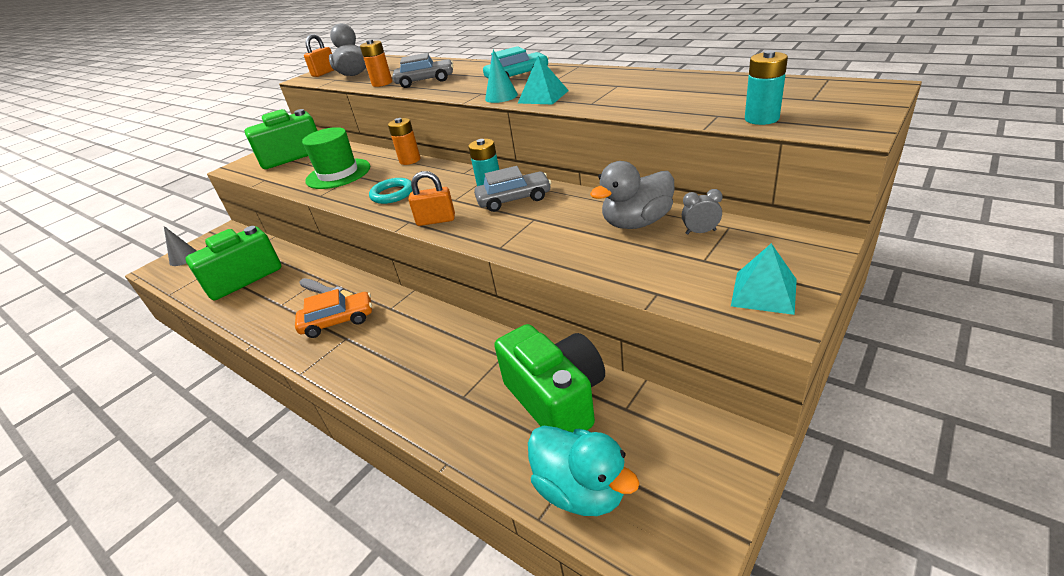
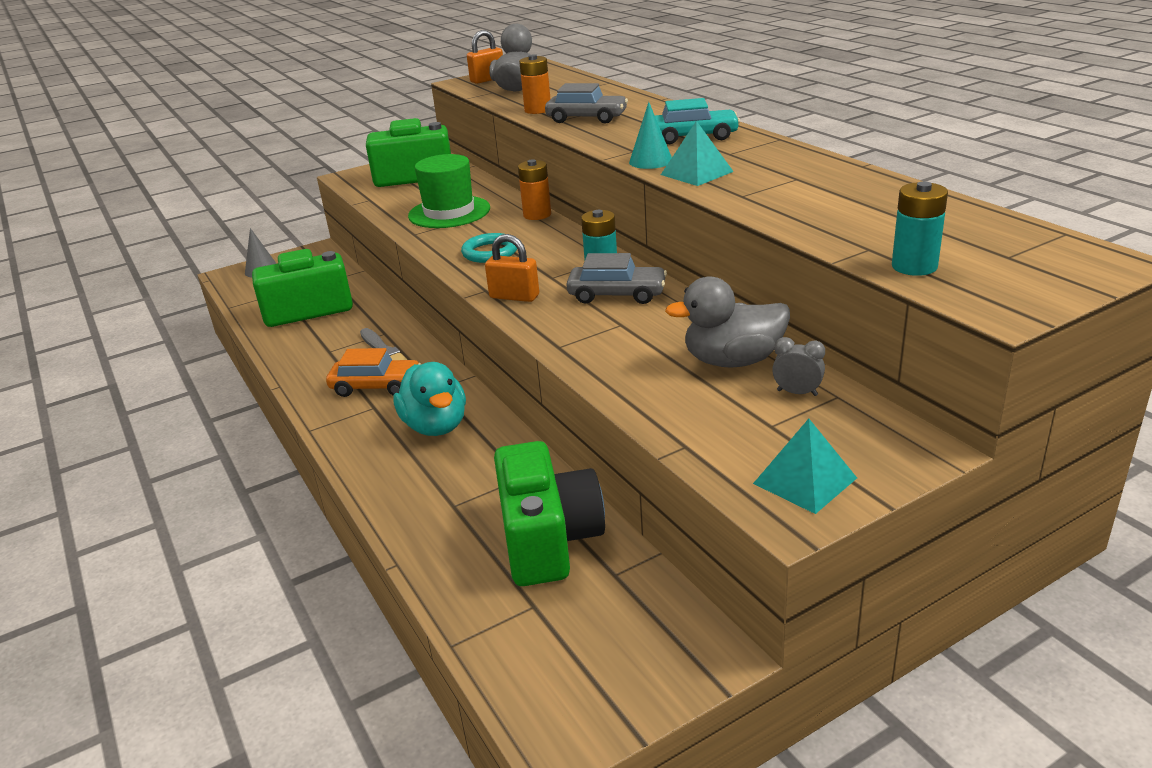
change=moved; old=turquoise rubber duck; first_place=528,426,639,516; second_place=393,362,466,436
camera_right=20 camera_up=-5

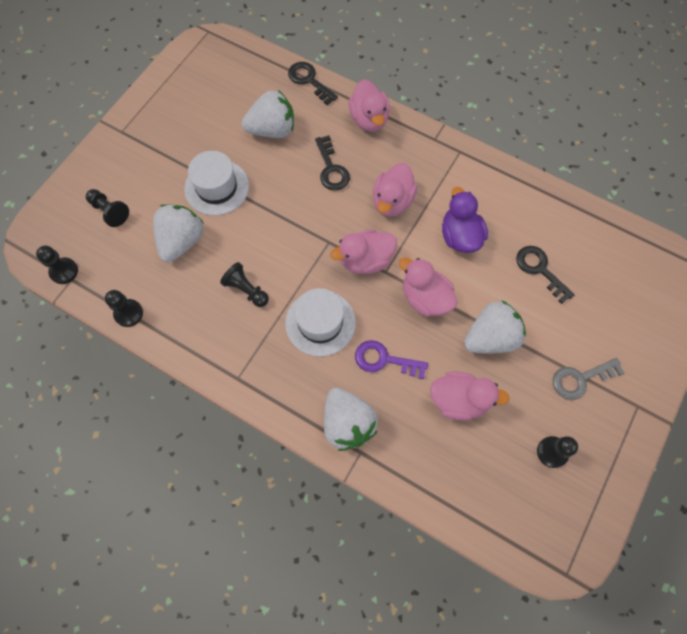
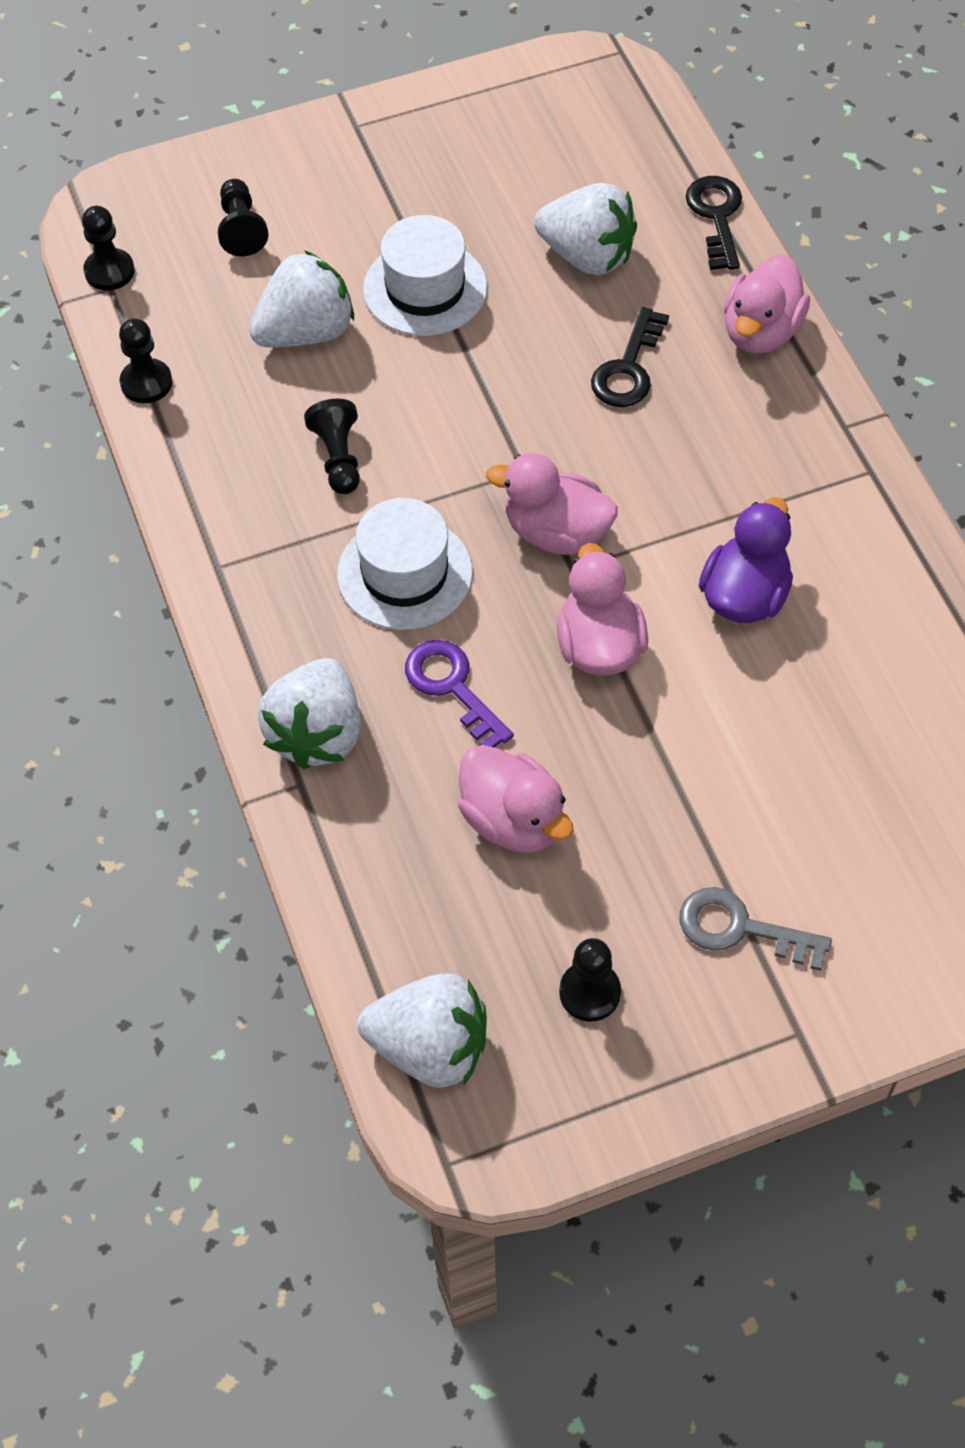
change=removed; old=rose-pink rubber duck; first_place=373,163,418,217
change=moved; old=snow-white strawberry; first_place=464,301,526,353; second_place=357,973,487,1088
change=removed; old=ebony key; first_place=516,246,575,304
camera_right=40 camera_up=-10

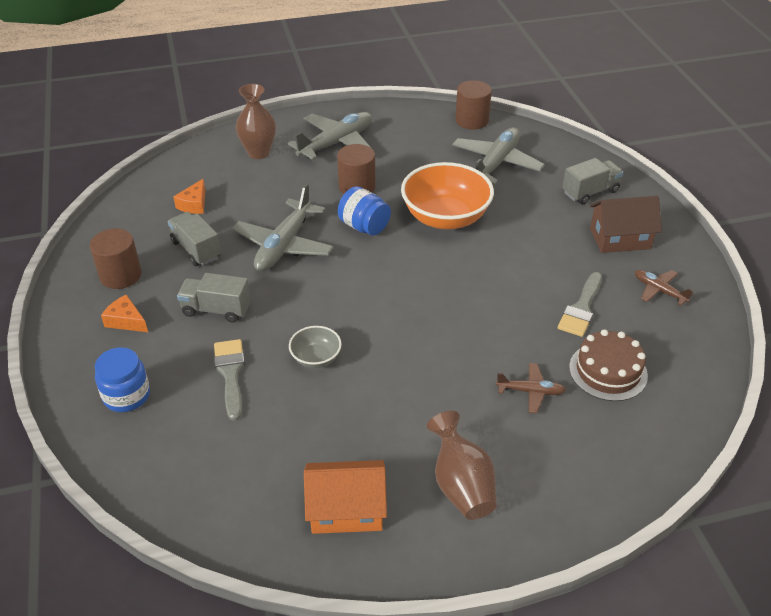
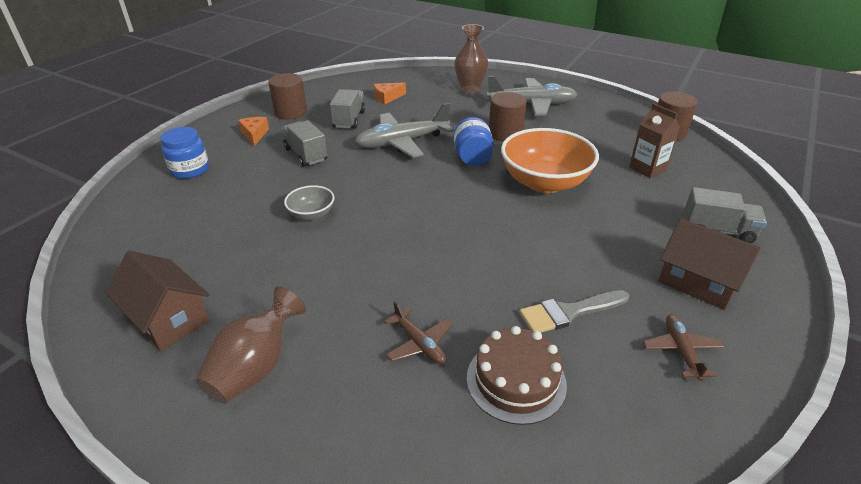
change=removed; old=ash-grey paintbrush; first_place=214,339,245,421
change=recoloured; old=orange-coloured cottage; new=brown cottage; first_place=304,460,387,534; second_place=106,250,210,351
change=replaced; old=ash-grey plane; new=brown carton; first_place=452,127,545,185; second_place=629,103,680,178
camera_right=45 camera_up=-5

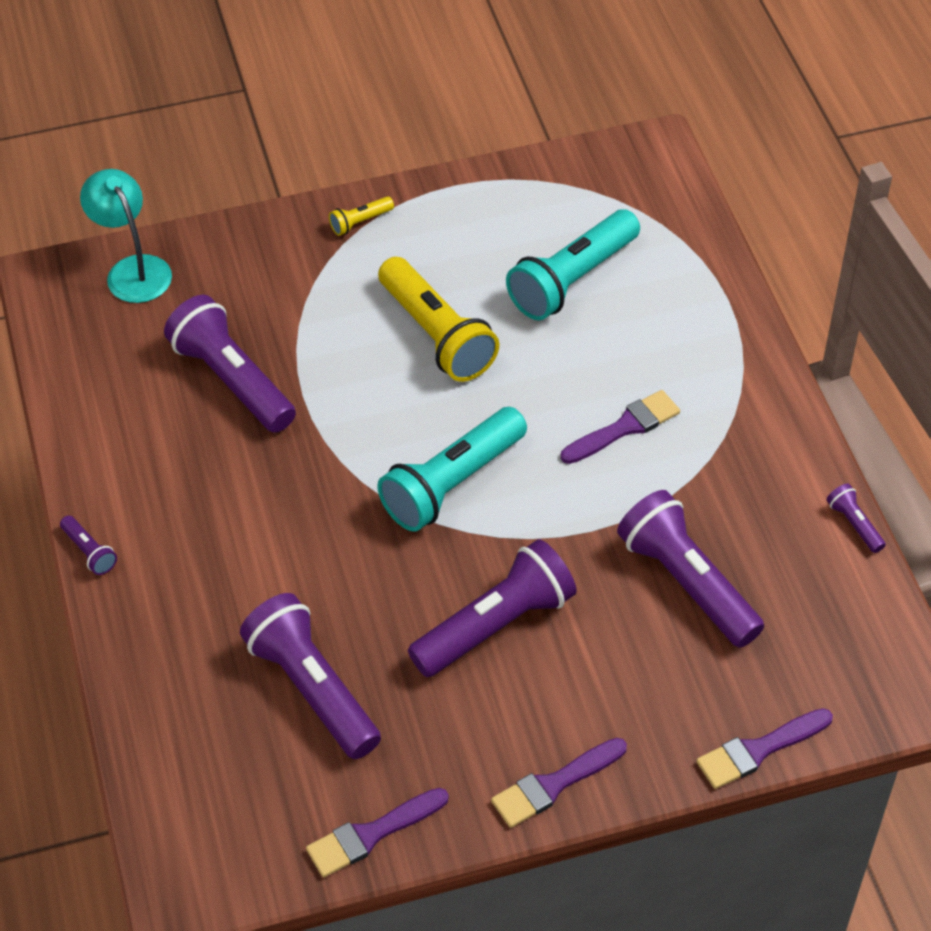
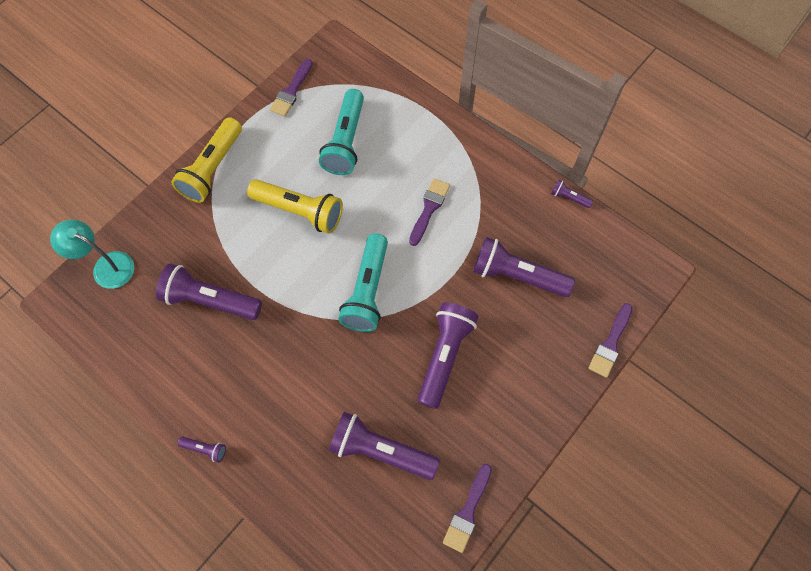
change=resized; old=golden pocket torch; first_place=329,196,394,236; second_place=171,117,242,203; factor=2.28
change=moved; old=royal purple paintbrush; first_place=491,738,627,828; second_place=270,59,312,117
camera_right=-35 camera_up=15

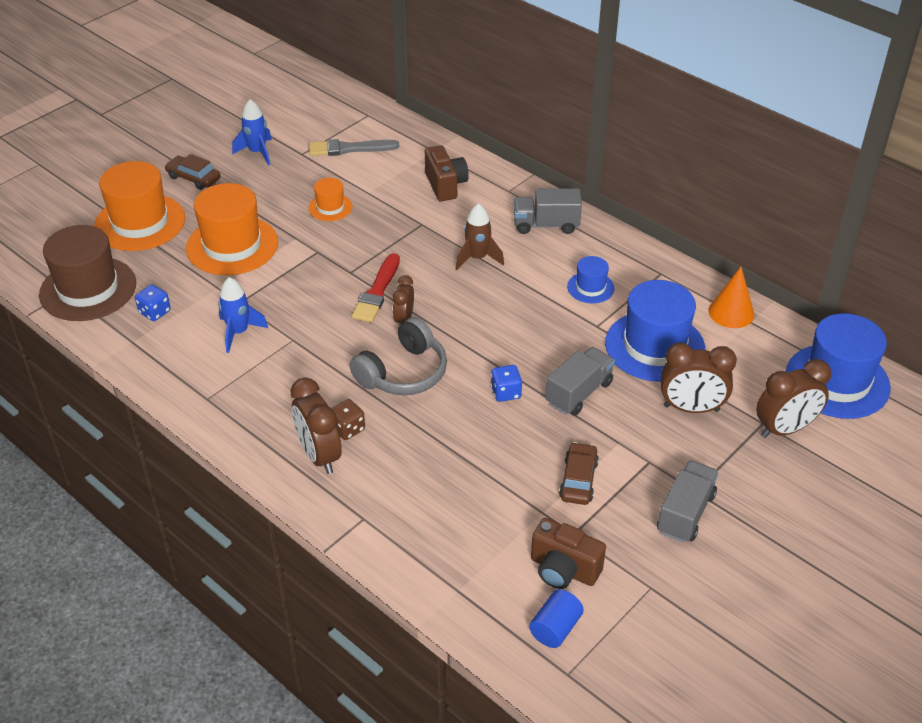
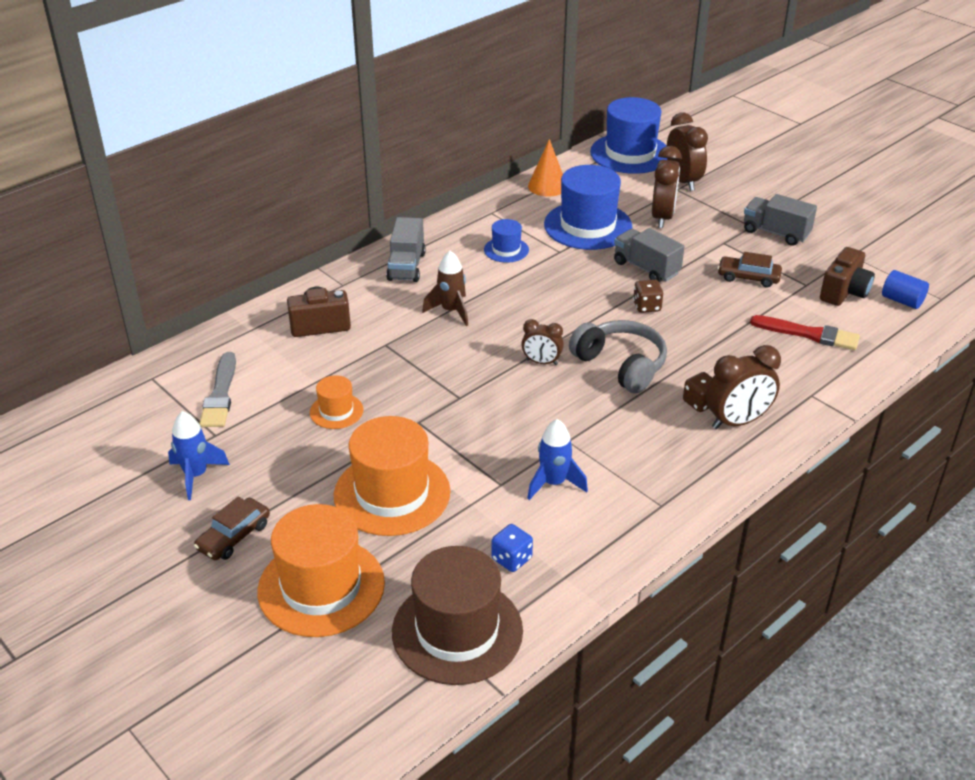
change=moved; old=red paintbrush; first_place=352,253,400,322; second_place=750,315,860,350
change=recoloured; old=cobalt dice; new=brown dice; first_place=491,365,522,402; second_place=633,280,664,313
camera_right=-85 camera_up=-5

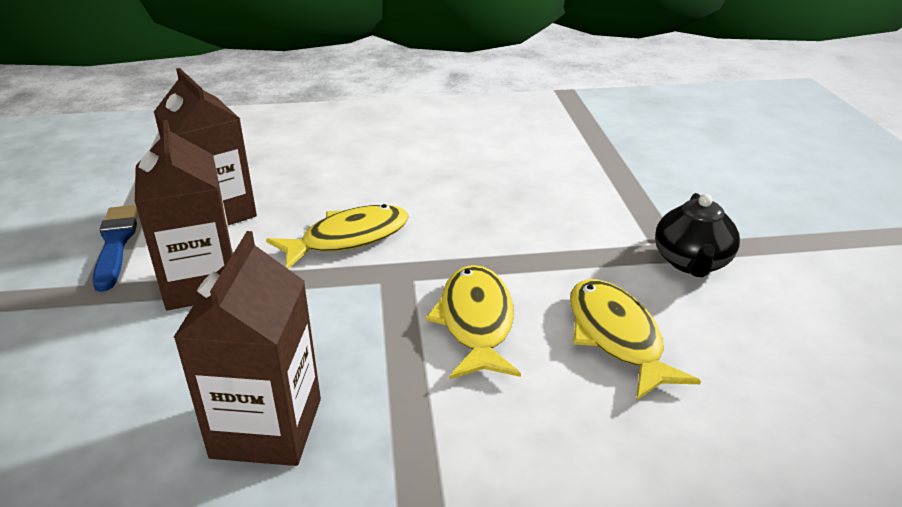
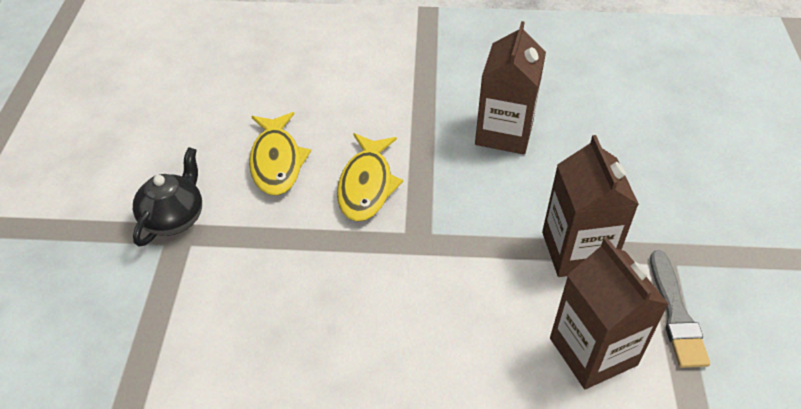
change=recoloured; old=cobalt paintbrush; new=ash-grey paintbrush; first_place=92,205,138,292; second_place=650,250,710,368
change=removed; old=golden toy fish; first_place=266,204,409,269
camera_right=-170 camera_up=15

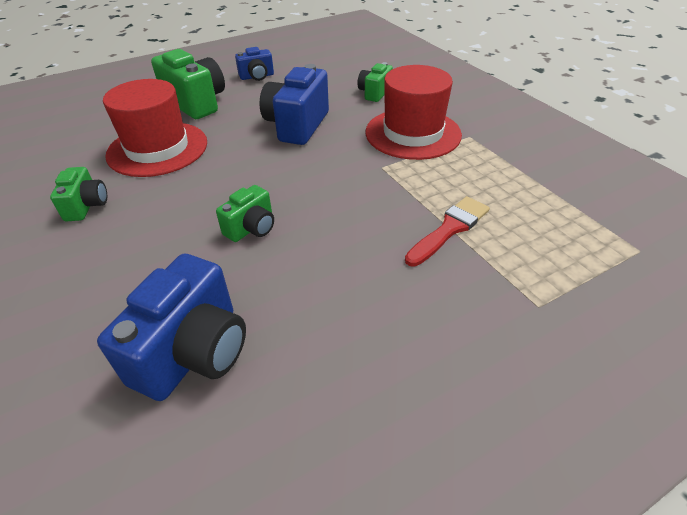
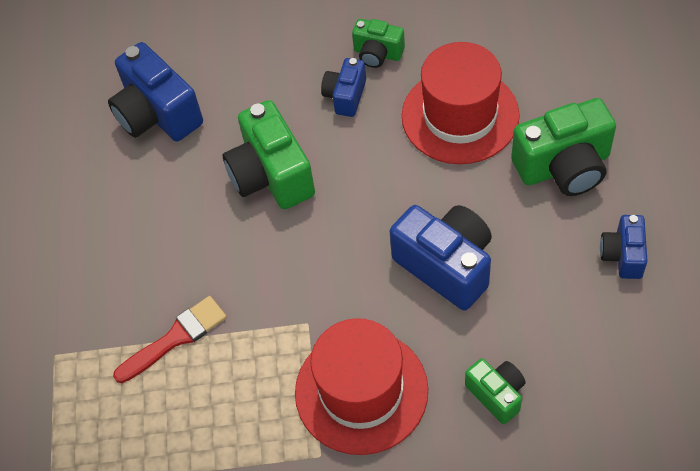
change=resized; old=emerald camera; first_place=216,185,274,242; second_place=223,100,315,209; factor=1.78
change=turned; old=red paintbrush; first_place=405,196,490,267; second_place=113,296,227,383; degrees=-105
change=added; new=cobalt camera; second_place=321,58,366,117
camera_right=120 camera_up=15

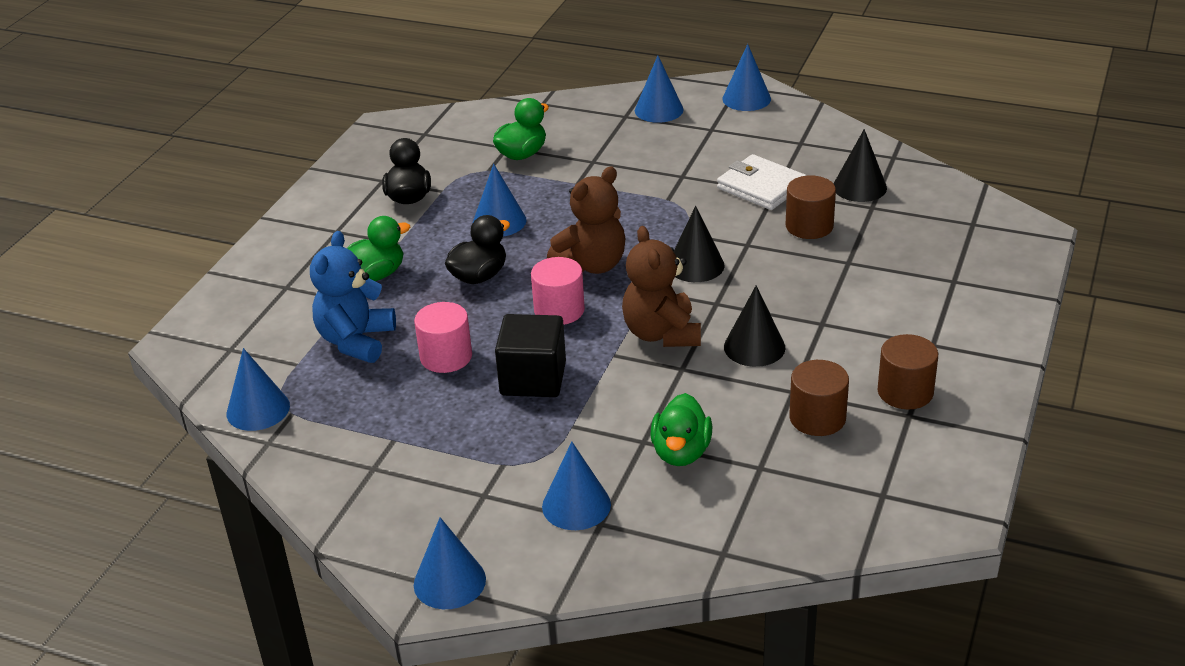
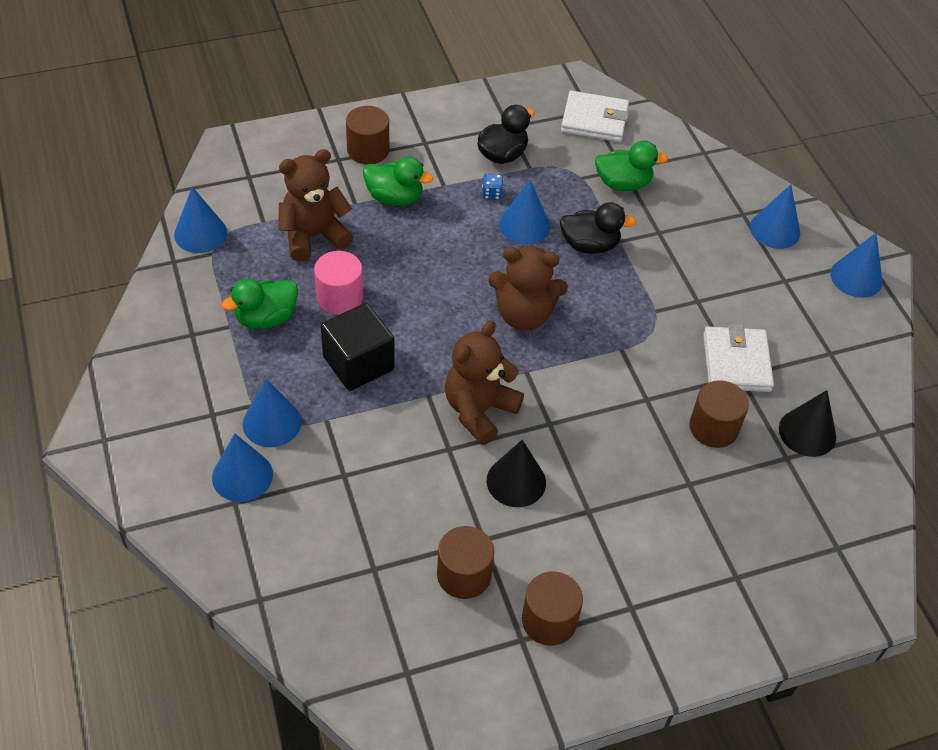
change=recoloured; old=cobalt teddy bear; new=brown teddy bear; first_place=310,231,396,363; second_place=278,149,353,262
change=moved; old=cobalt cone shape; first_place=414,517,486,609; second_place=243,379,302,447
change=moved; old=ebony rubber duck; first_place=445,215,510,284; second_place=559,202,636,254
change=removed; old=rose-pink solid cylinder; first_place=531,257,585,325
change=moved; old=emerald rubber duck; first_place=650,393,712,466; second_place=221,279,298,329
change=removed; old=ebony cone shape; first_place=674,206,725,282
change=added; new=brown solid cylinder; second_place=346,106,389,164
change=added; new=cobalt dice; second_place=482,174,503,200
change=added; new=snow-white card wallet; second_place=561,91,629,142
camera_right=45 camera_up=15

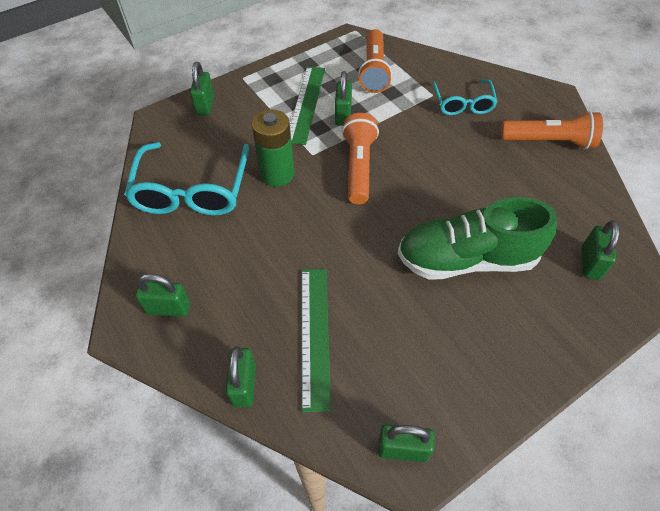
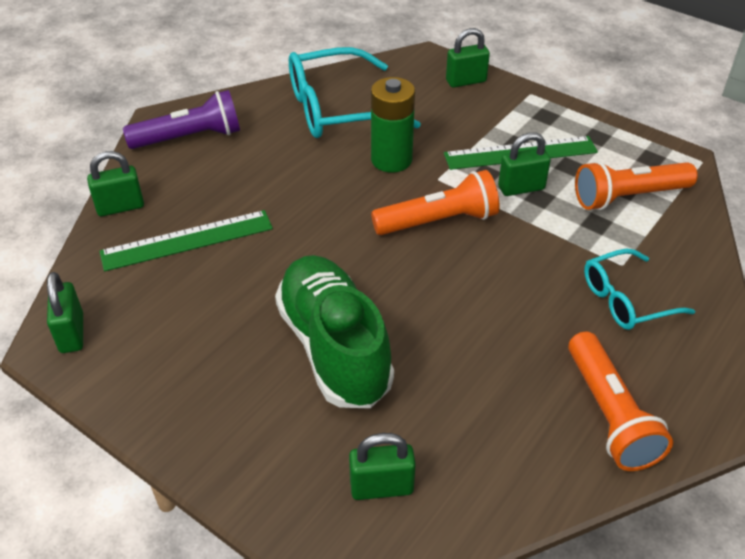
change=replaced; old=emerald small lock; new=royal purple pocket torch; first_place=136,274,190,317; second_place=123,90,240,149
camera_right=70 camera_up=-10

